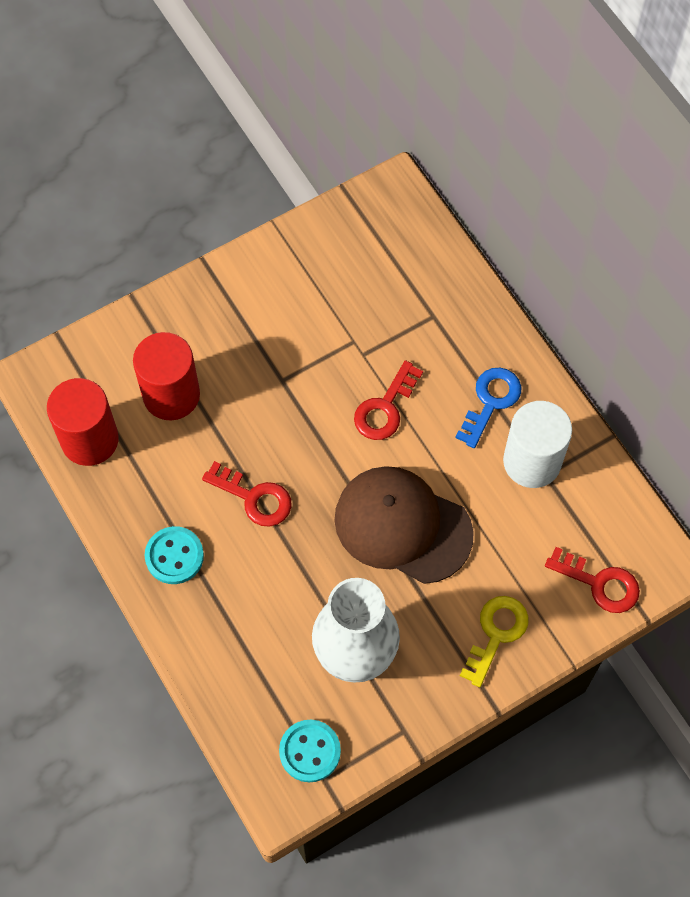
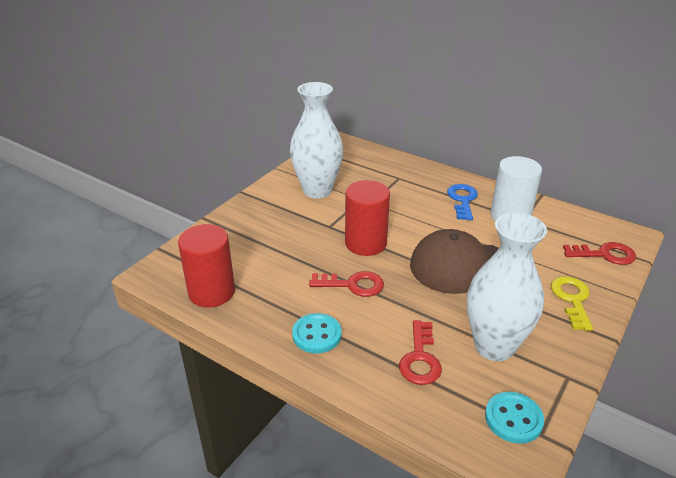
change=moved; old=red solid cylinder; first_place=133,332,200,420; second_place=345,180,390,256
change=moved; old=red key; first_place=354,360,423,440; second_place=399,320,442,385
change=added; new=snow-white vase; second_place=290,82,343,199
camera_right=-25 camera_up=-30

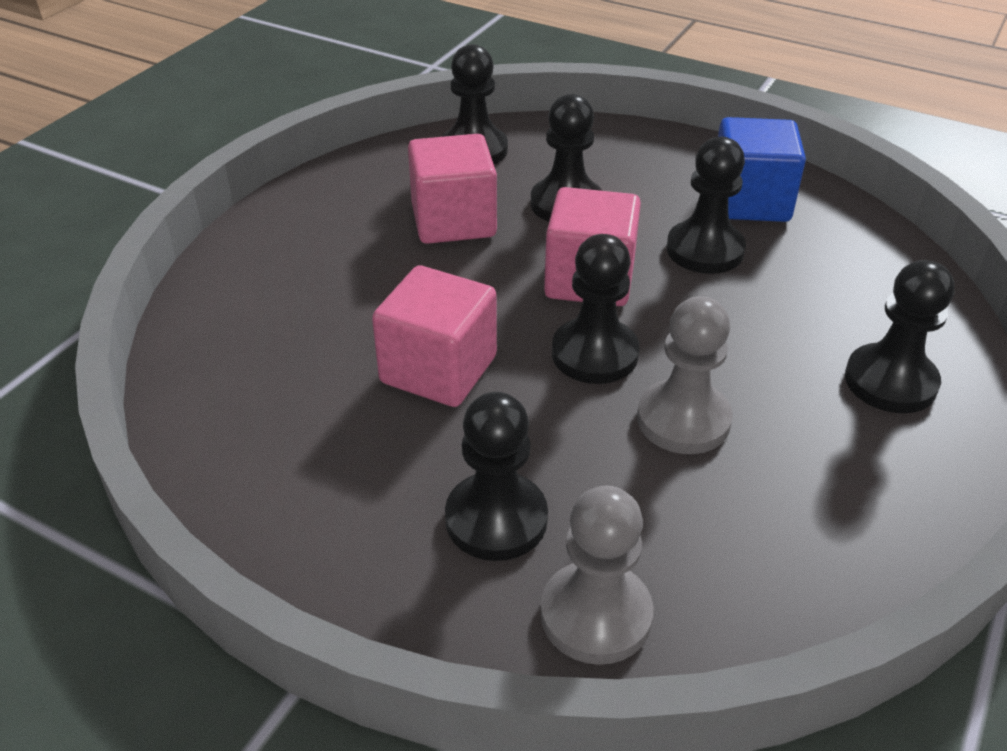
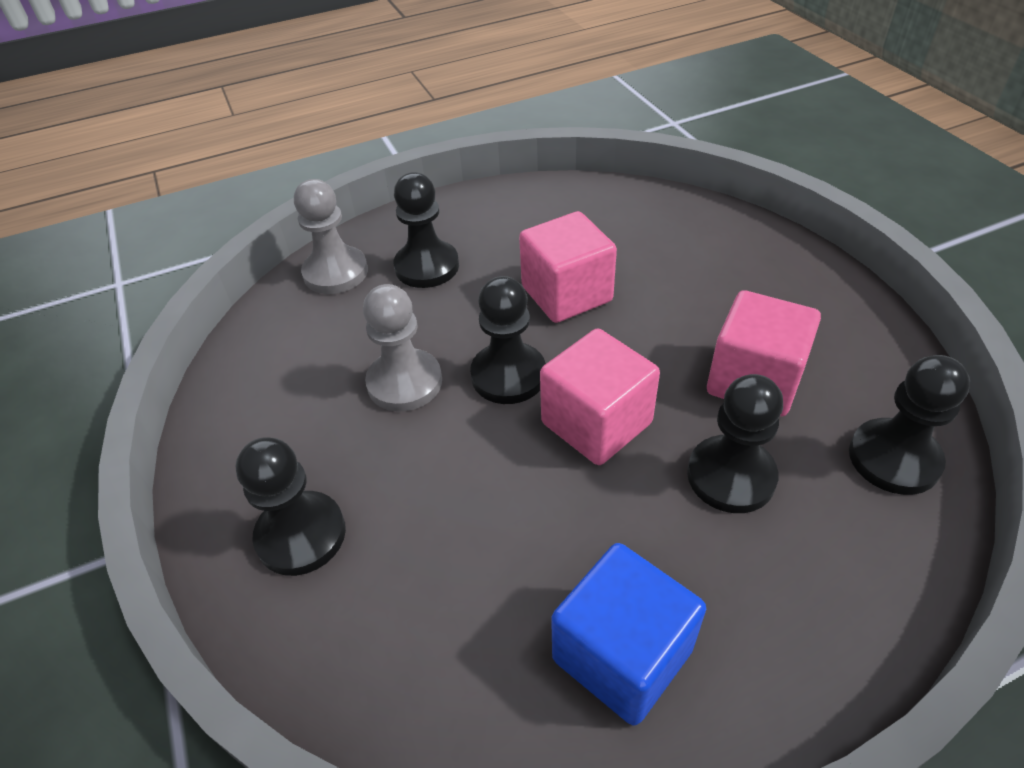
change=removed; old=ebony game pawn; first_place=667,137,746,274
camera_right=130 camera_up=5

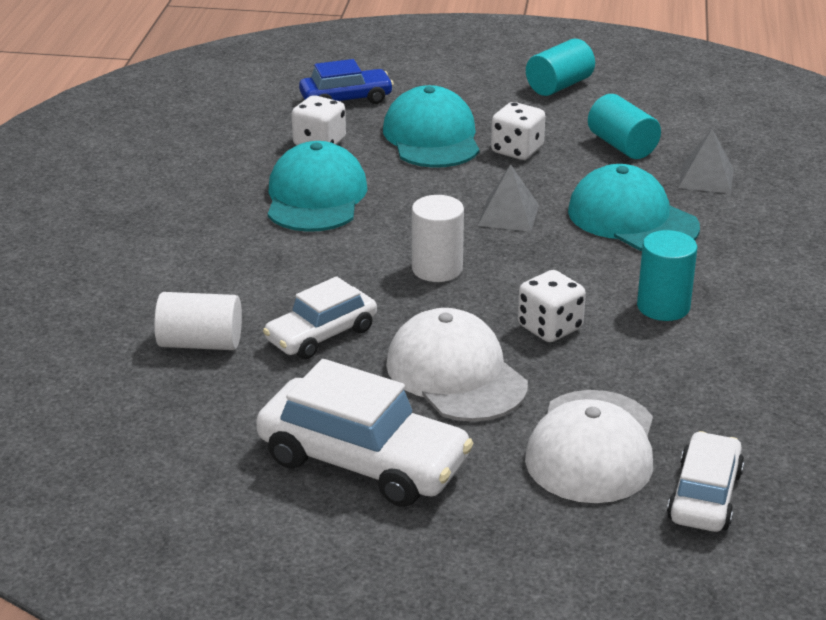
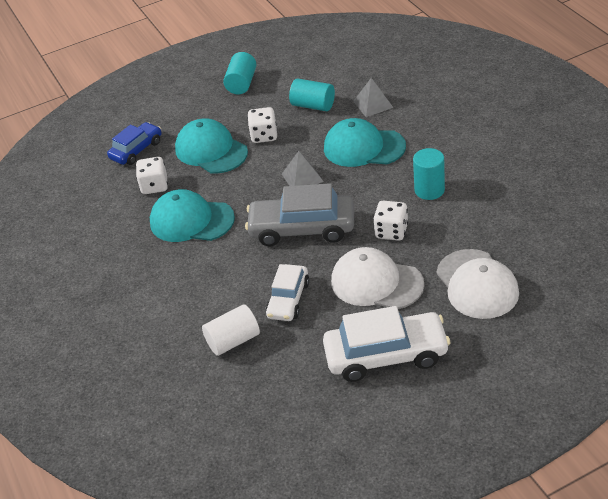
change=turned; old=turquoise cap; first_place=268,141,367,232; second_place=150,189,235,242; degrees=-45
change=replaced; old=snow-white solid cylinder; new=ash-grey automobile; first_place=412,195,464,282; second_place=245,183,354,246
change=removed; old=snow-white automobile; first_place=667,431,744,532
camera_right=-30 camera_up=10

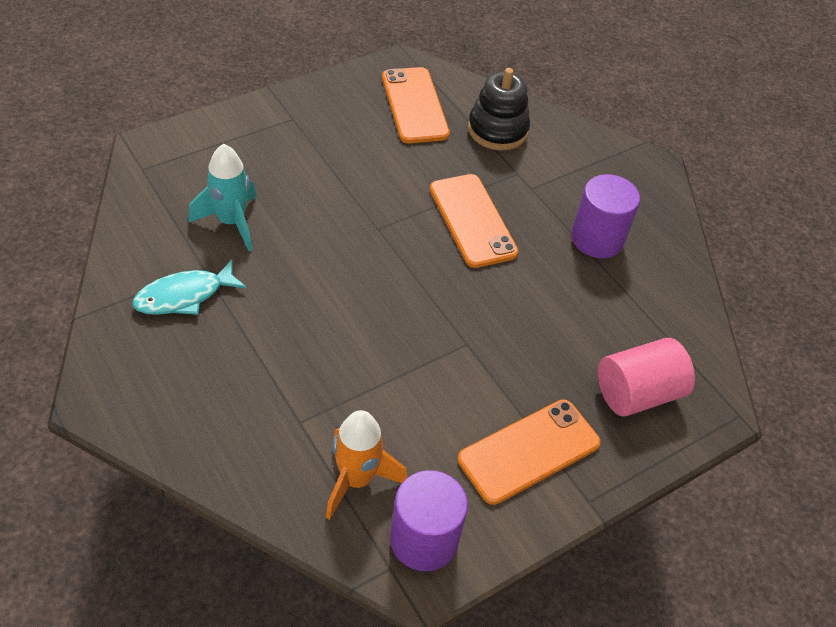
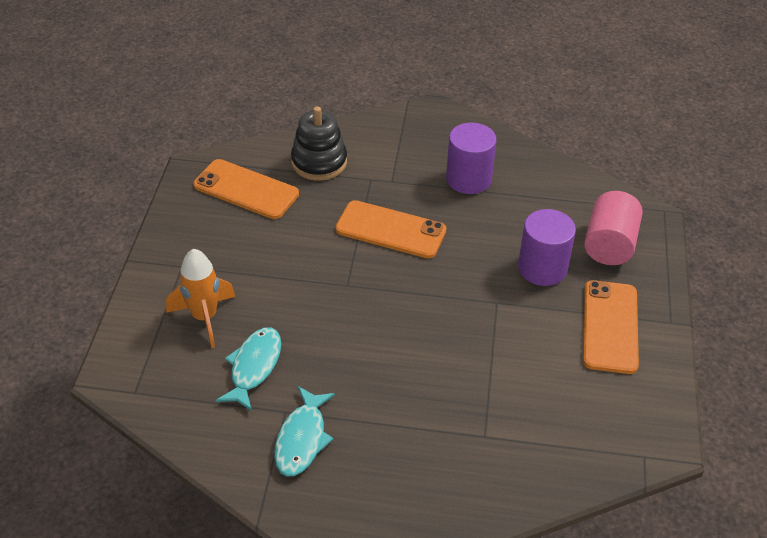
change=replaced; old=turquoise toy rocket; new=turquoise toy fish; first_place=188,144,257,251; second_place=216,328,281,411
change=moved; old=orange-coloured toy rocket; first_place=326,410,407,520; second_place=166,249,235,348
change=moved; old=royal purple solid cylinder; first_place=390,470,468,571; second_place=518,209,576,286
camera_right=-45 camera_up=-5

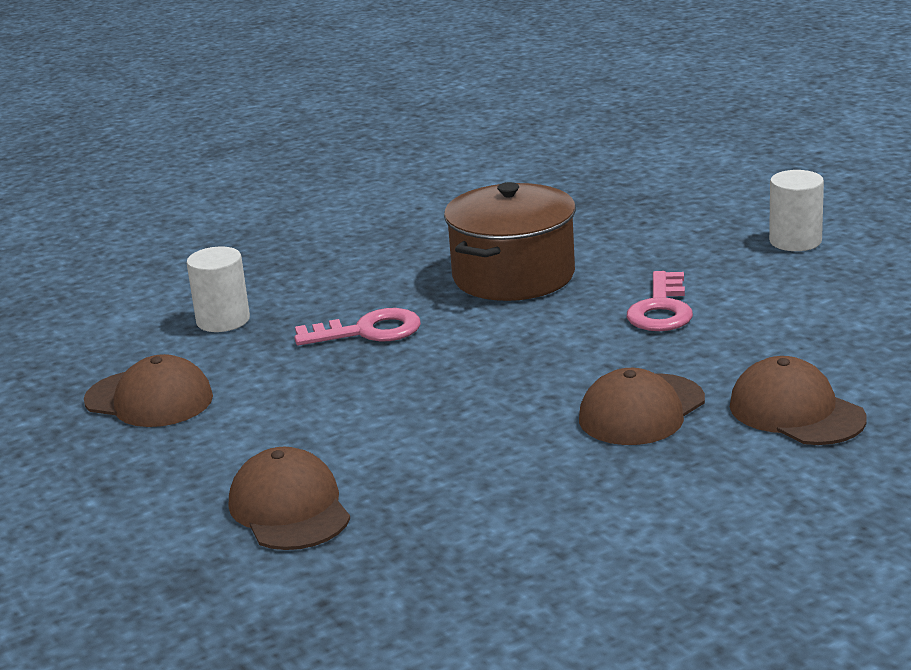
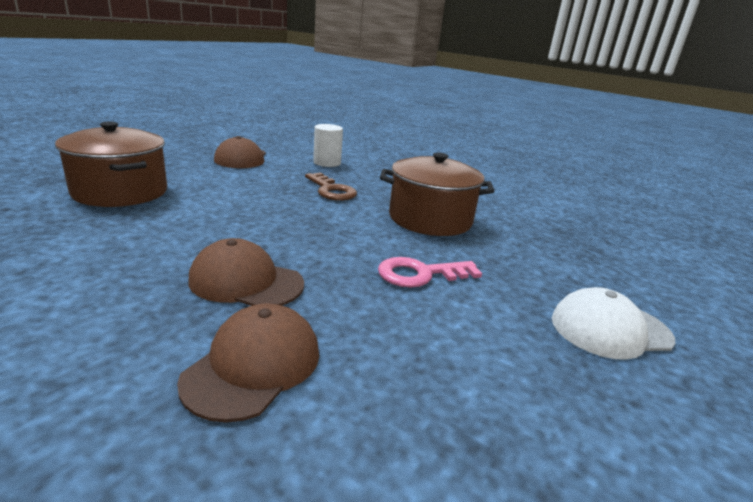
change=replaced; old=brown cap; new=brown pot; first_place=229,447,350,550; second_place=55,122,167,207
change=recoloured; old=rose-pink key; new=brown key; first_place=294,308,421,346; second_place=305,173,357,201
change=replaced; old=snow-white solid cylinder; new=snow-white cap; first_place=769,170,824,251; second_place=552,287,675,360
camera_right=60 camera_up=0

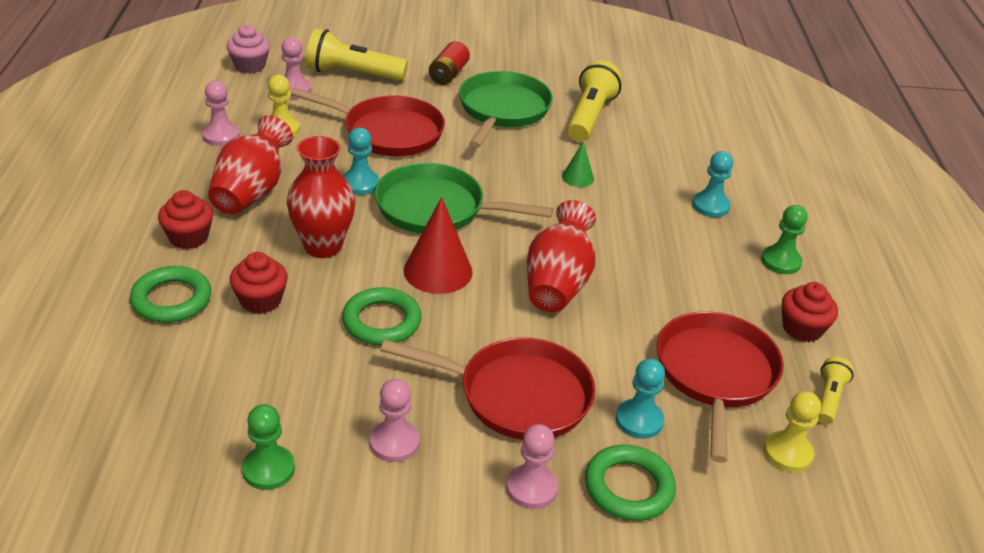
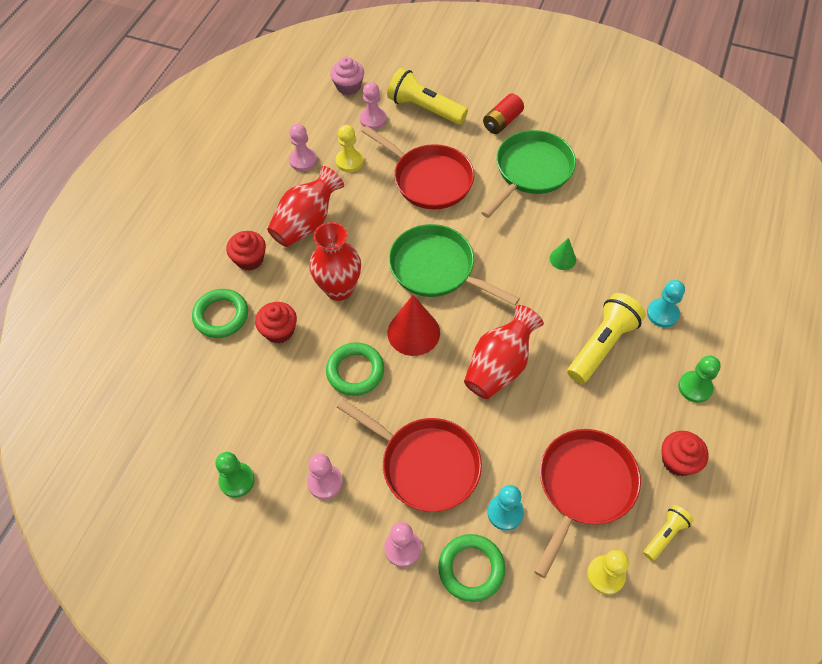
change=removed; old=turquoise game pawn; first_place=343,128,379,195
change=moved; old=golden pocket torch; first_place=567,60,622,142; second_place=567,293,646,384
camera_right=25 camera_up=20

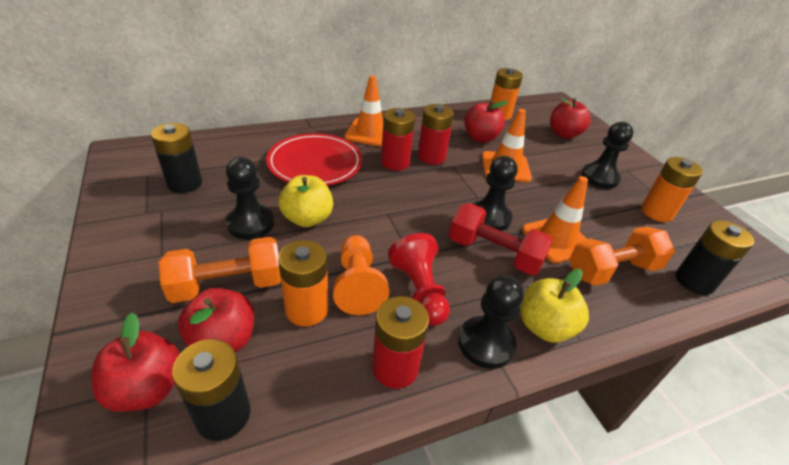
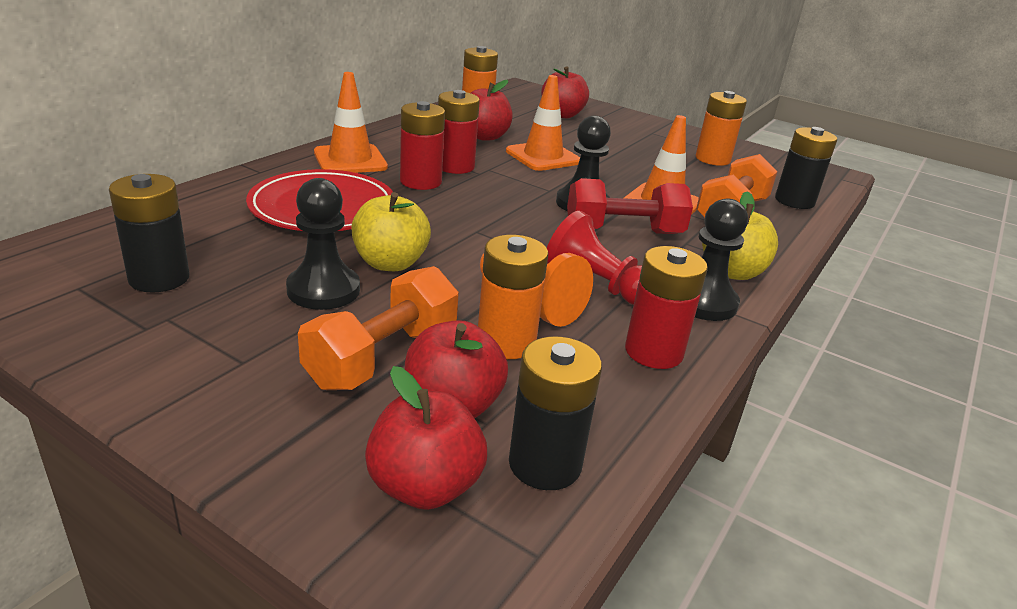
change=removed; old=ebony game pawn; first_place=581,122,633,189
camera_right=-35 camera_up=-10

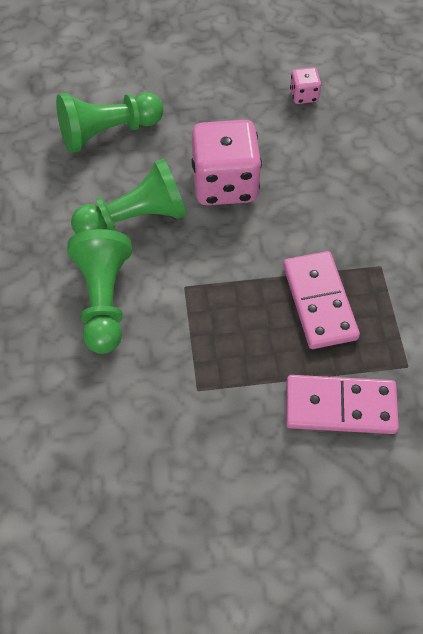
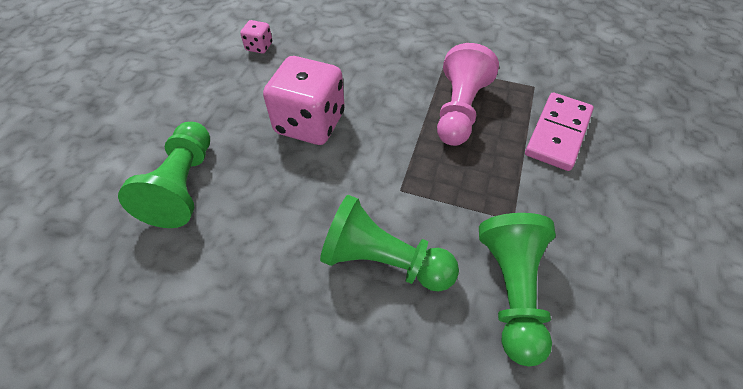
change=moved; old=emerald game pawn; first_place=71,159,187,234; second_place=479,213,556,367
change=replaced; old=rose-pink domino tile; new=rose-pink game pawn; first_place=283,251,360,349; second_place=437,43,499,146
camera_right=-65 camera_up=-5

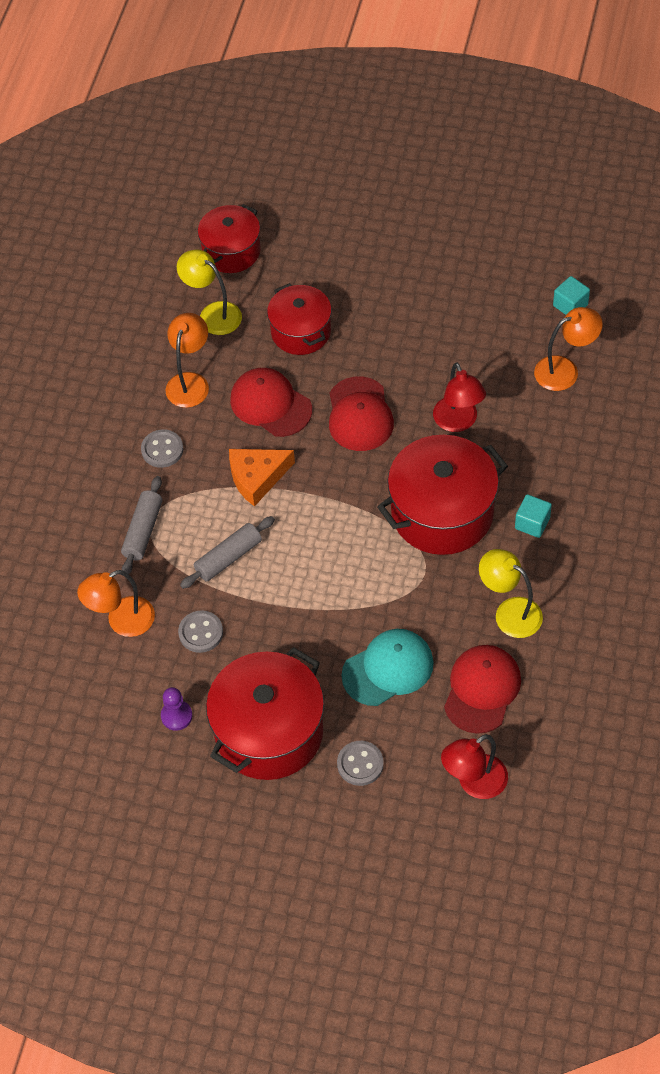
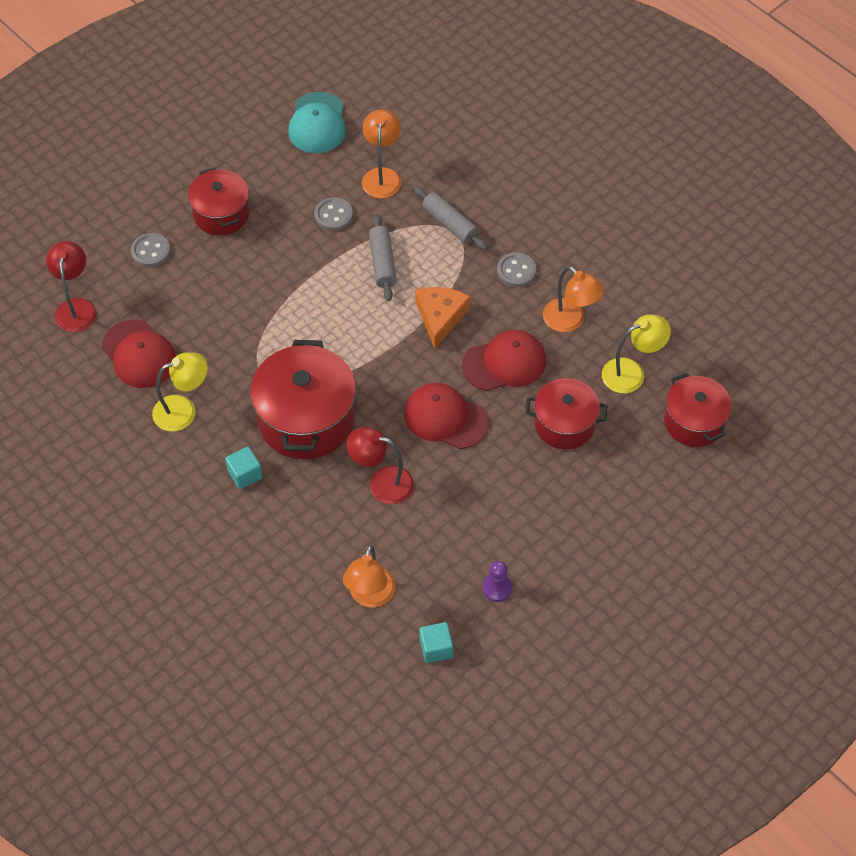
change=moved; old=royal purple game pawn; first_place=161,687,193,731; second_place=482,561,512,602
change=resized; old=red pot; first_place=206,647,324,780; second_place=188,167,250,236; factor=0.63
change=moved; old=turquoise cap; first_place=341,629,434,706; second_place=288,92,346,153
camera_right=120 camera_up=0

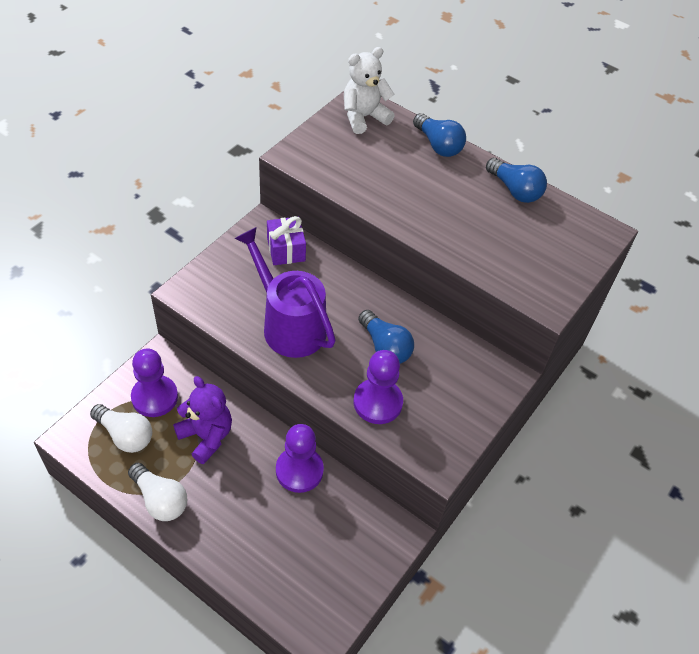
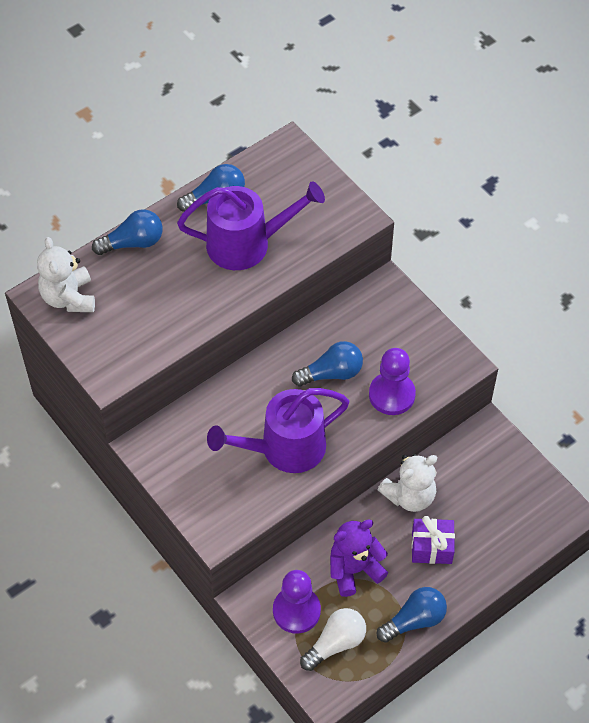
change=recoloured; old=snow-white light bulb; new=cobalt light bulb; first_place=128,463,187,521; second_place=377,587,447,643
change=moved; old=royal purple wrapped gift; first_place=267,216,306,265; second_place=412,516,455,564
change=replaced; old=royal purple game pawn; new=snow-white teddy bear; first_place=276,424,324,493; second_place=377,454,437,512
change=added; new=royal purple watering pot; second_place=177,181,325,270
camera_right=-70 camera_up=5

